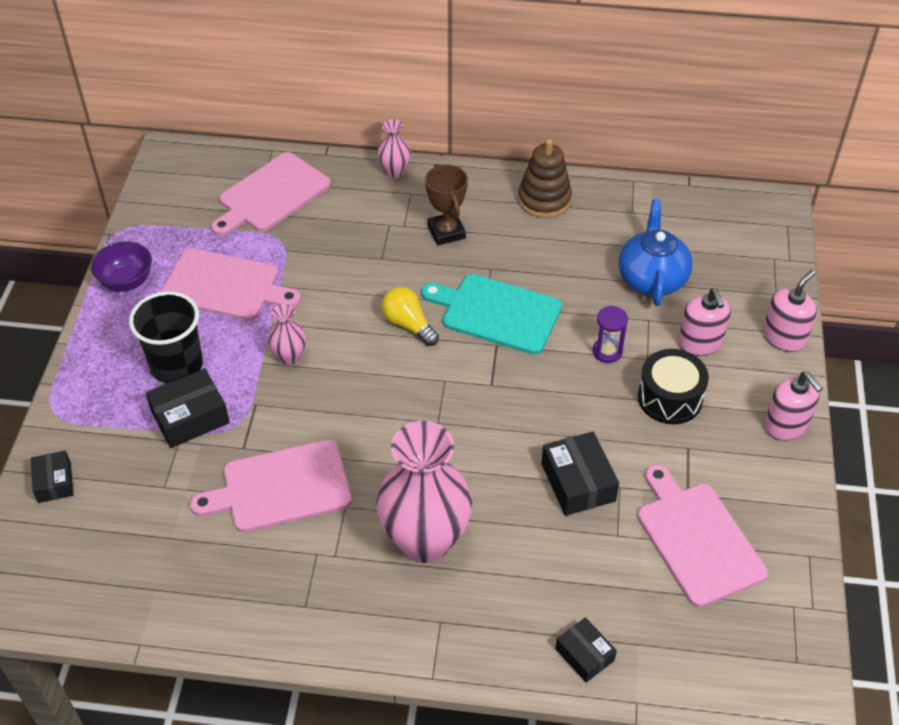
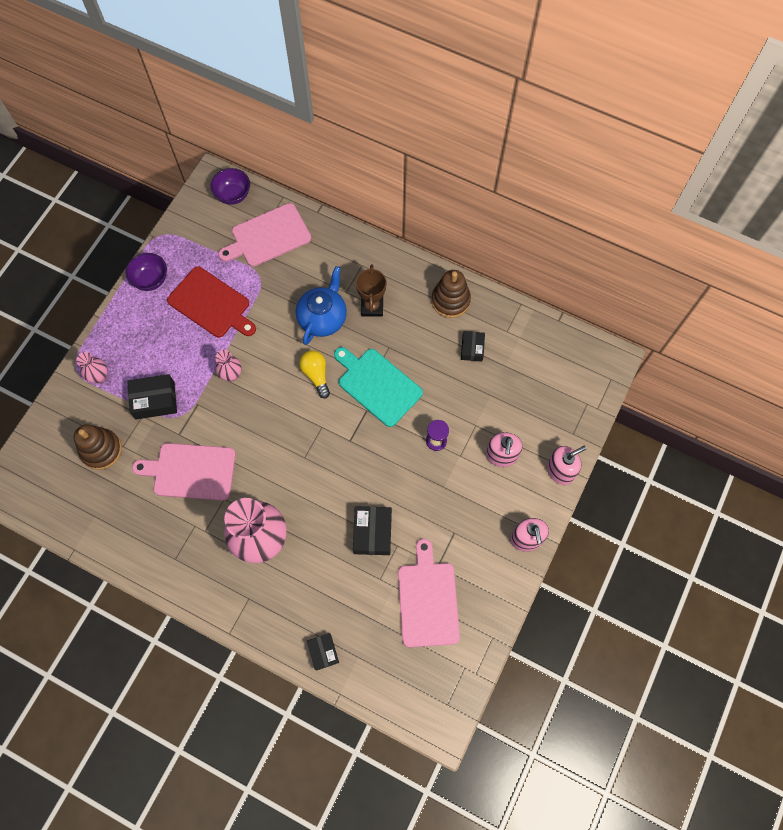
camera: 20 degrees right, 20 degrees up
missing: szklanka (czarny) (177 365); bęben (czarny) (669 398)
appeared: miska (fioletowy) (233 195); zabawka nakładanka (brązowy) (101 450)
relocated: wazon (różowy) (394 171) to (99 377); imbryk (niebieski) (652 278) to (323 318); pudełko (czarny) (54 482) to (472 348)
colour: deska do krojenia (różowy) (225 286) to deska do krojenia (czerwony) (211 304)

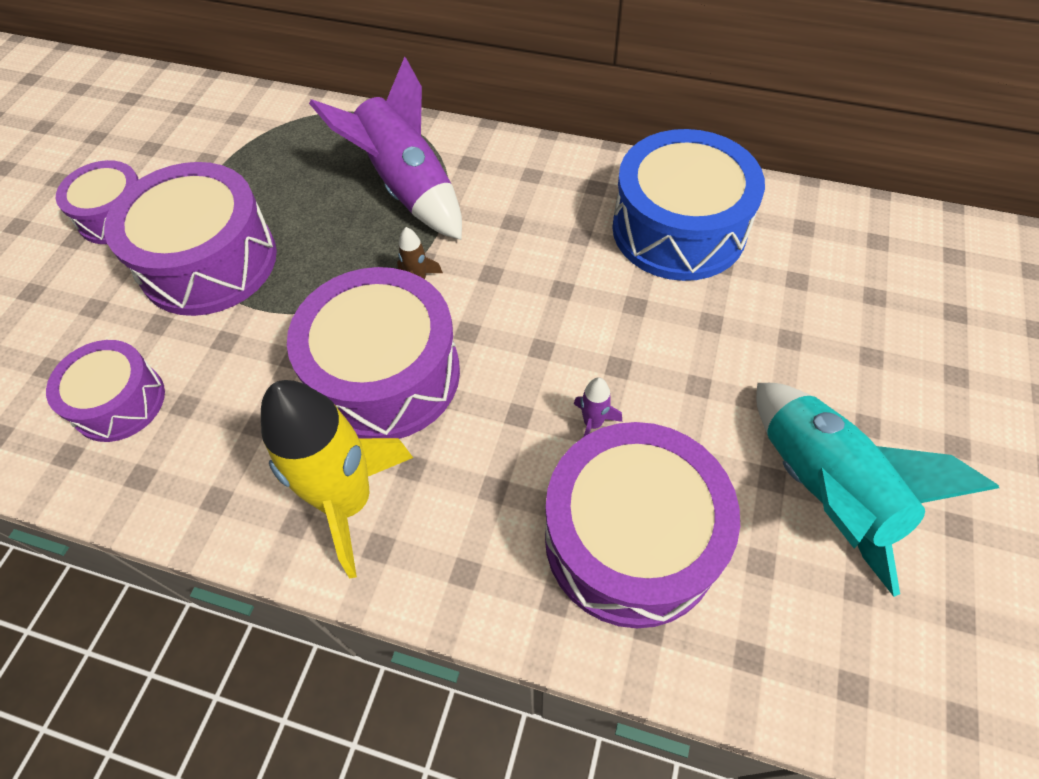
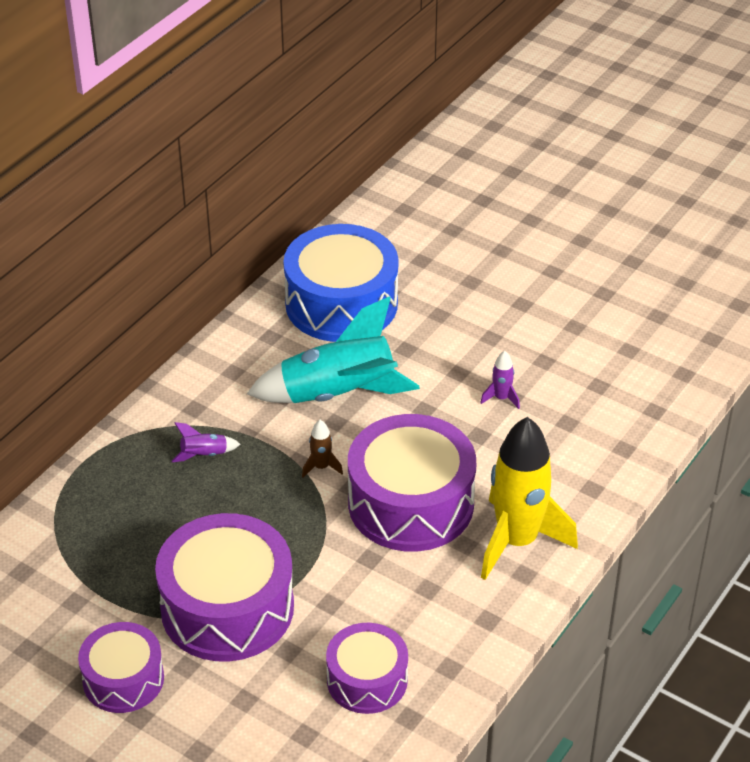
camera: 75 degrees left, 15 degrees down
missing: bęben (fioletowy) (631 539)
relocated: rakieta (turkusowy) (822 489) to (338 394)
size: rakieta (fioletowy) (407 188) = (204 455) x0.40

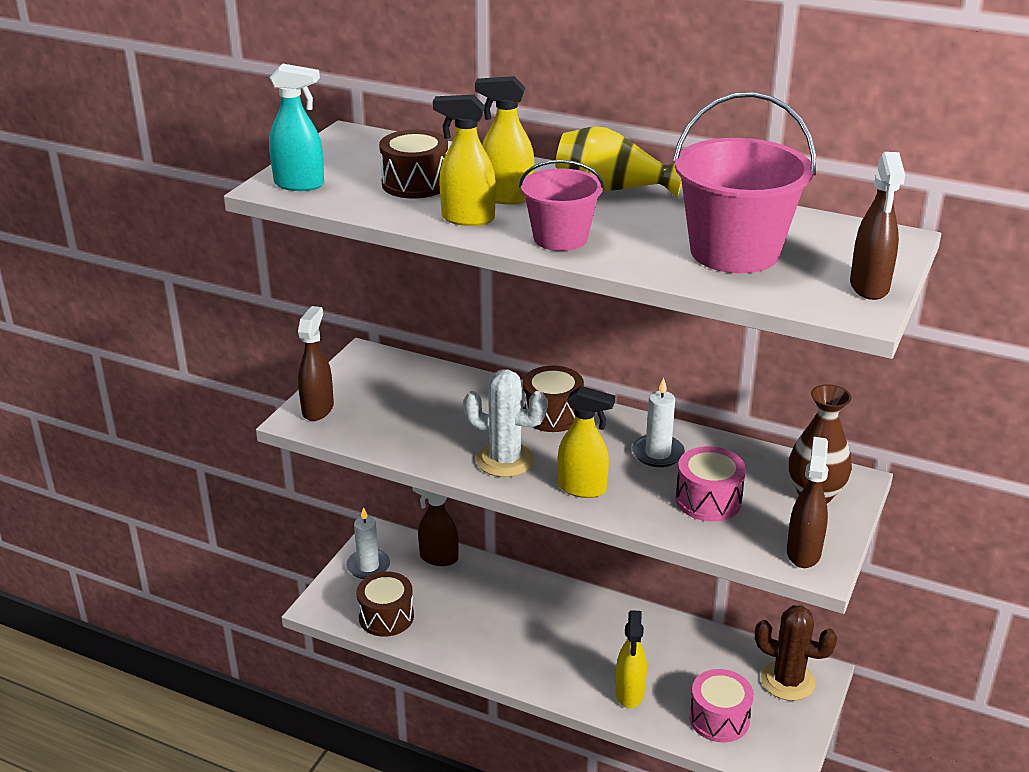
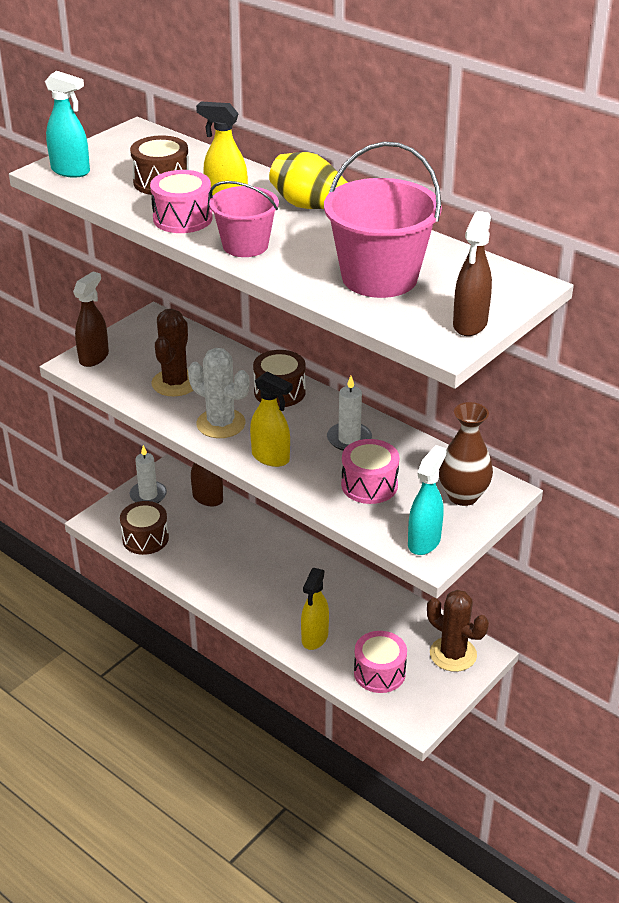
camera: 15 degrees right, 5 degrees up
appeared: kaktus (brązowy) (175 383)
exchanged: spryskiwacz (żółty) (467 219) to bęben (różowy) (182 218)
colour: spryskiwacz (brązowy) (803 552) to spryskiwacz (turkusowy) (424 542)

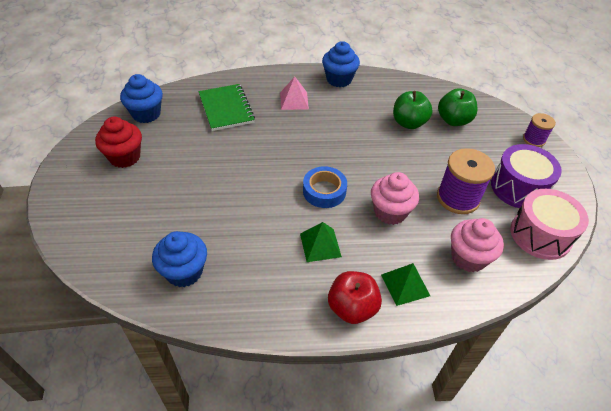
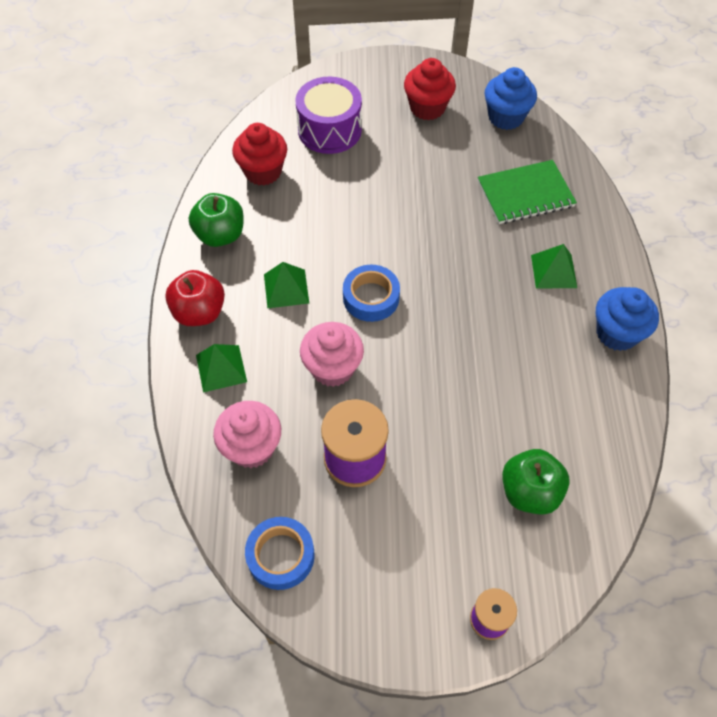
camera: 95 degrees right, 10 degrees up
relocated: jabłko (zielony) (408 123) to (220 235); bęben (fioletowy) (518 188) to (329 130)
exchanged: bęben (różowy) (540 235) to taśma klejąca (niebieski) (281 556)
colour: piramida (różowy) (294 100) to piramida (zielony) (553 271); muffinka (niebieski) (184 272) to muffinka (czerwony) (263 171)

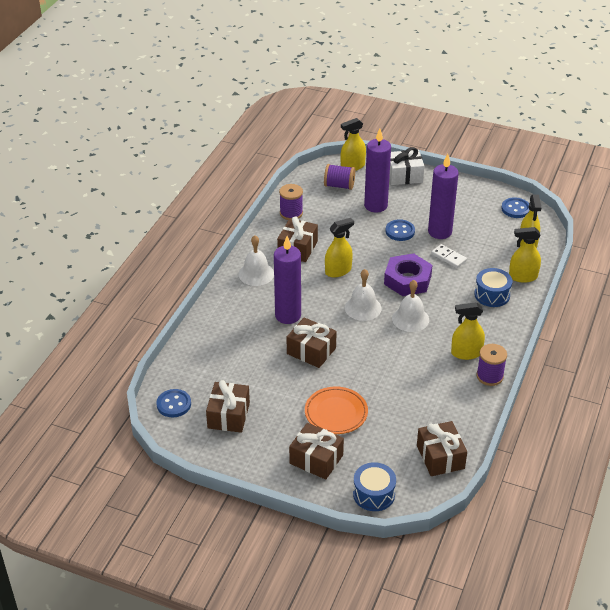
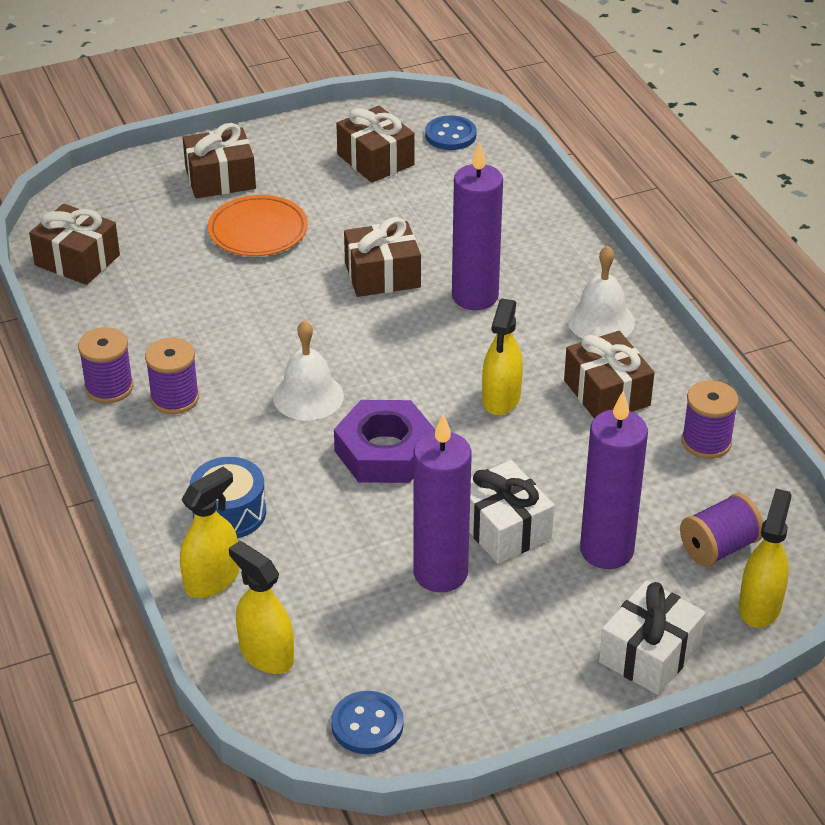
camera: 135 degrees right, 0 degrees up
missing: kostka domina (biały) (448 257); dzwonek (biały) (363 308); bęben (niebieski) (374 494)
exchanged: guzik (niebieski) (400 231) to prezent (biały) (503 528); spryskiwacz (żółty) (466 353) to szpulka (fioletowy) (175 398)

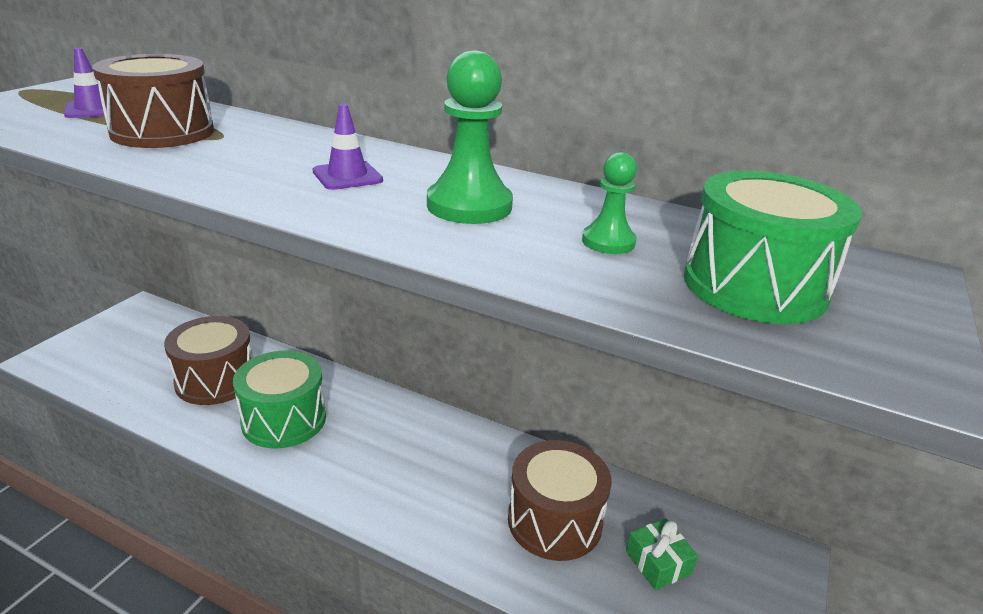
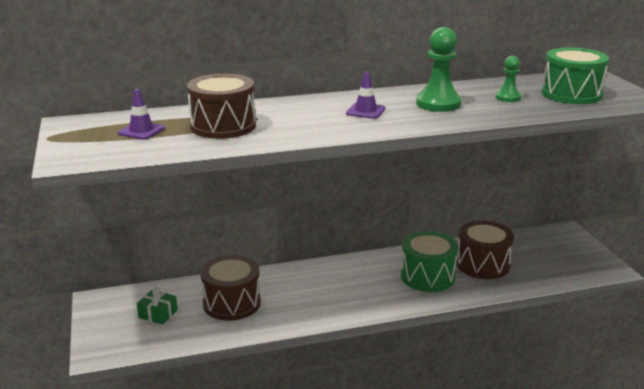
camera: 40 degrees left, 5 degrees down
relocated: bęben (zielony) (284 419) to (427 276); prezent (zielony) (658 563) to (158 314)

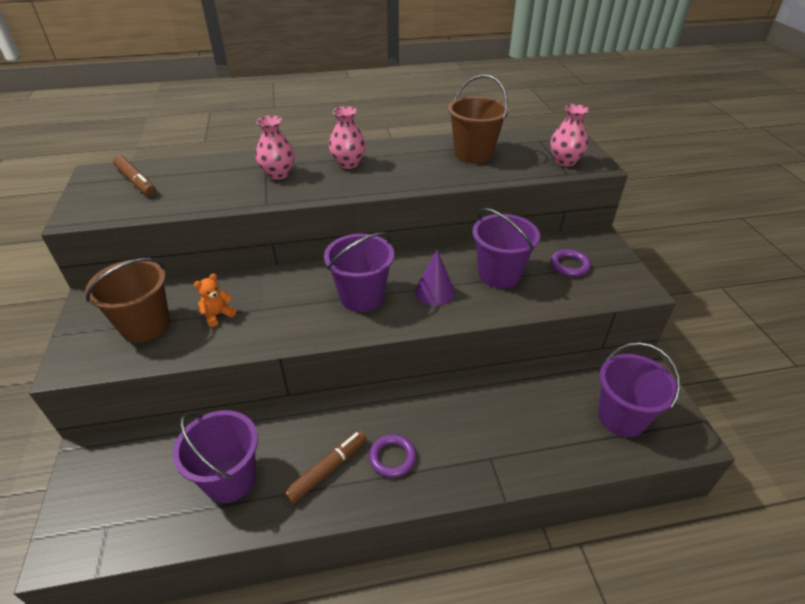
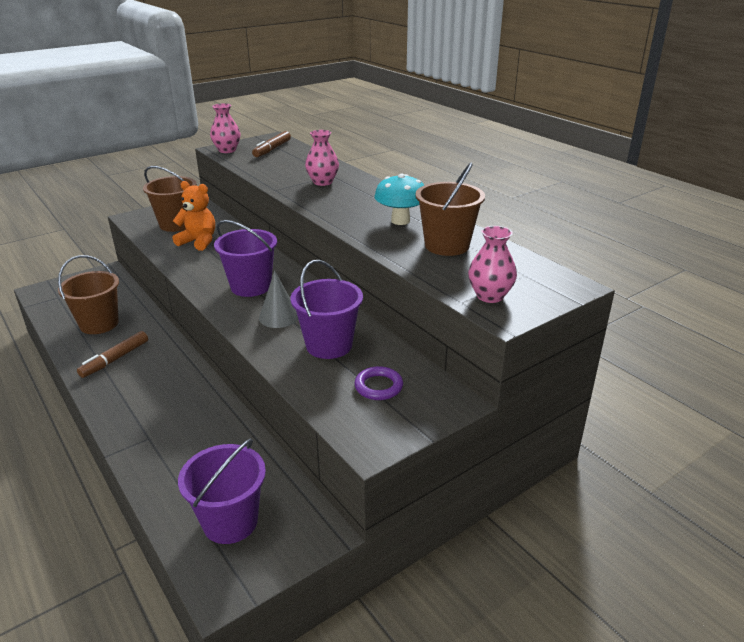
camera: 65 degrees right, 10 degrees down
missing: pierścień (fioletowy) (392 457)
appeared: grzyb (turkusowy) (400 221)
relocated: wazon (różowy) (348 163) to (227 150)
colour: stożek (fioletowy) (434 291) to stożek (szary) (279 317); wiadro (fioletowy) (230 479) to wiadro (brązowy) (99 324)
spun: flamaster (brązowy) (327 470) = (115 359) 105 degrees clockwise
size: miś (pomarańczowy) (218 315) = (199 242) x1.69

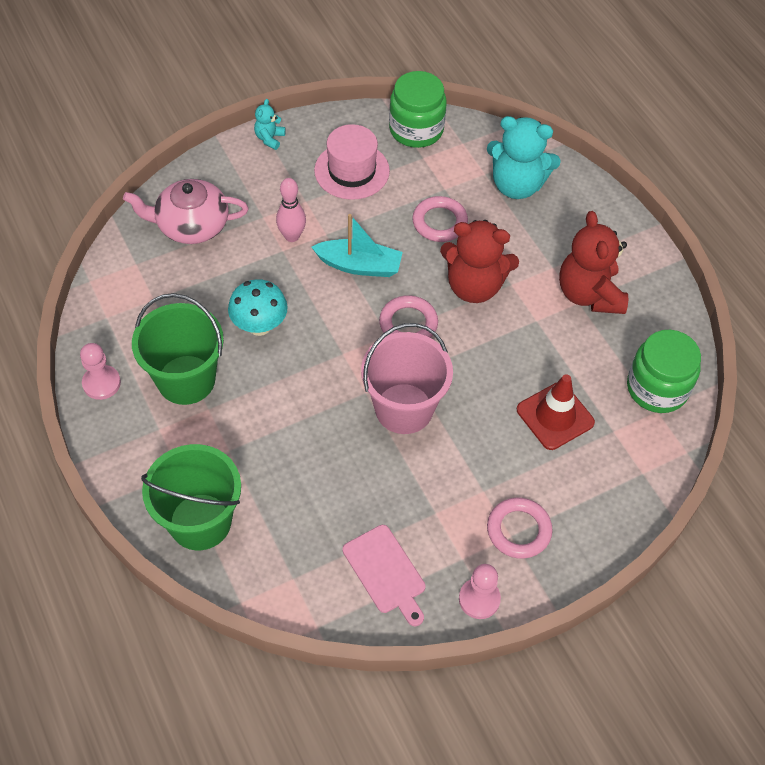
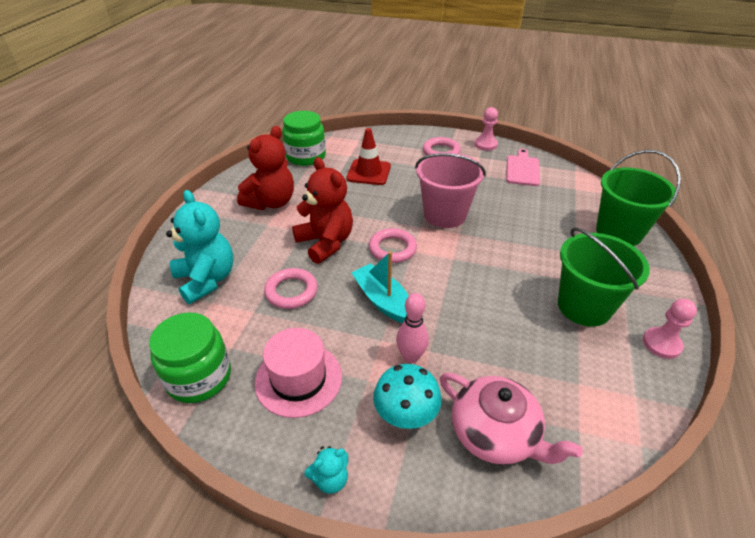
camera: 135 degrees left, 15 degrees down
relocated: grzyb (turkusowy) (259 326) to (405 416)

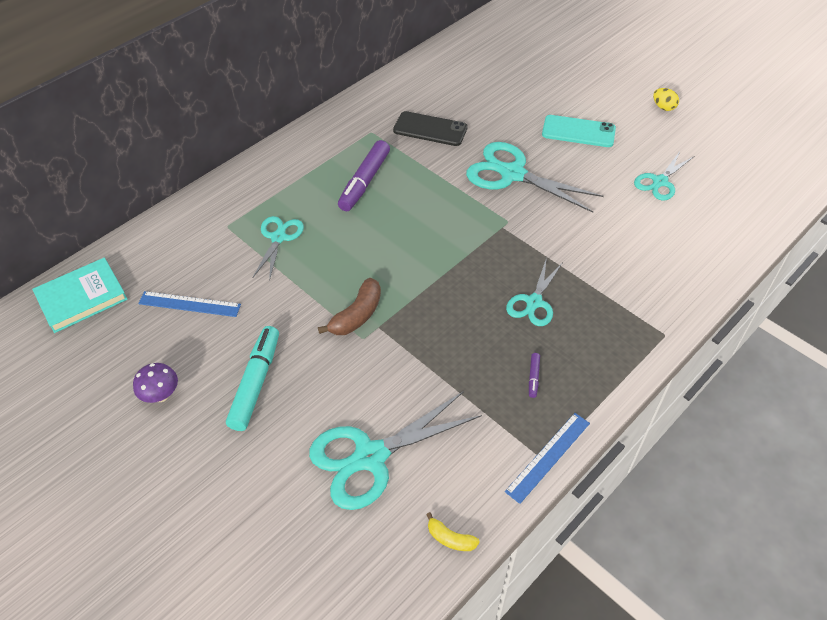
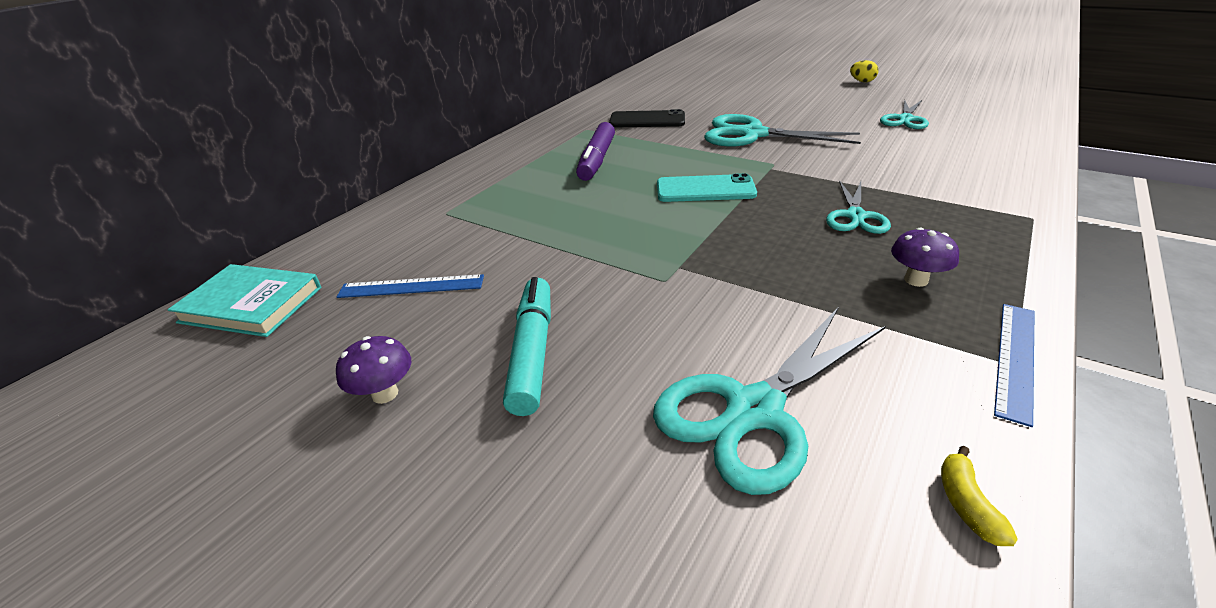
camera: 10 degrees left, 15 degrees down
missing: nożyczki (turkusowy) (278 237); banan (brązowy) (357 315)
relocated: telefon (turkusowy) (578 131) to (705 189)
exchanged: flamaster (fioletowy) (533 377) to grzyb (fioletowy) (916 280)
spun: książka (turkusowy) (82 297) = (251 304) 60 degrees clockwise; banan (żółty) (450 538) = (967 504) 75 degrees clockwise

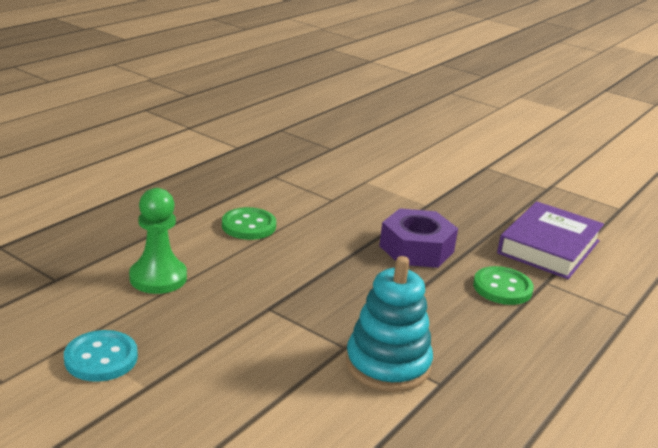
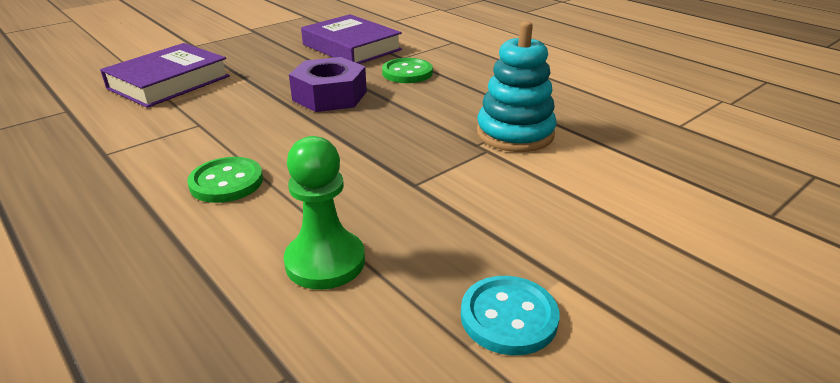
camera: 75 degrees left, 5 degrees up
appeared: książka (fioletowy) (169 82)

